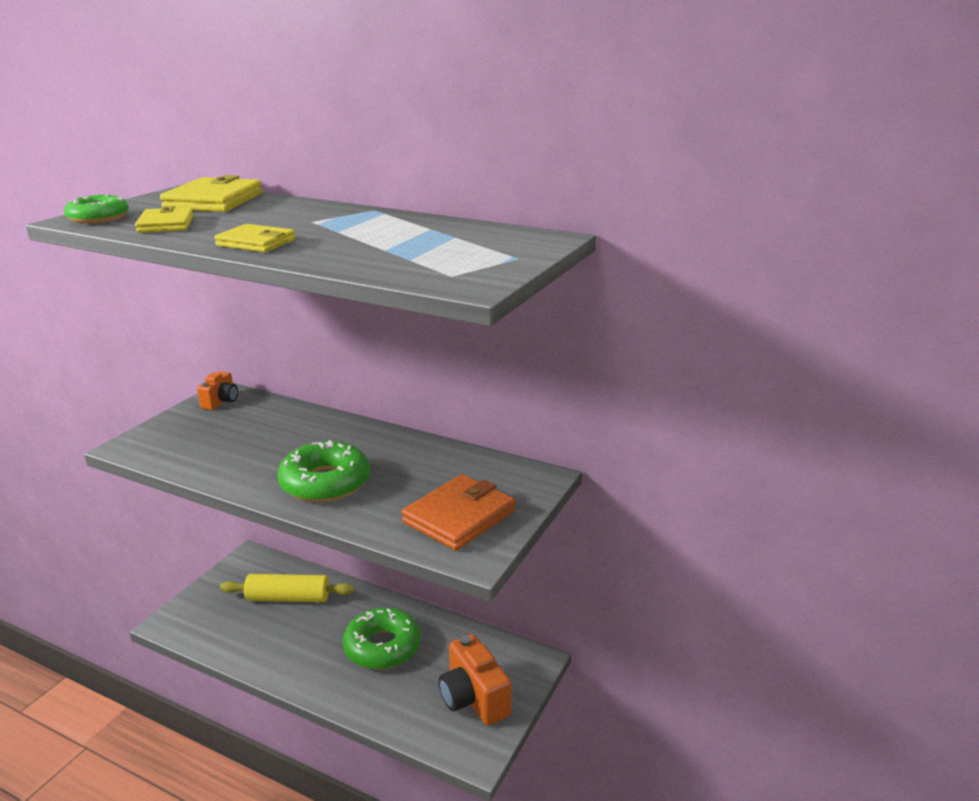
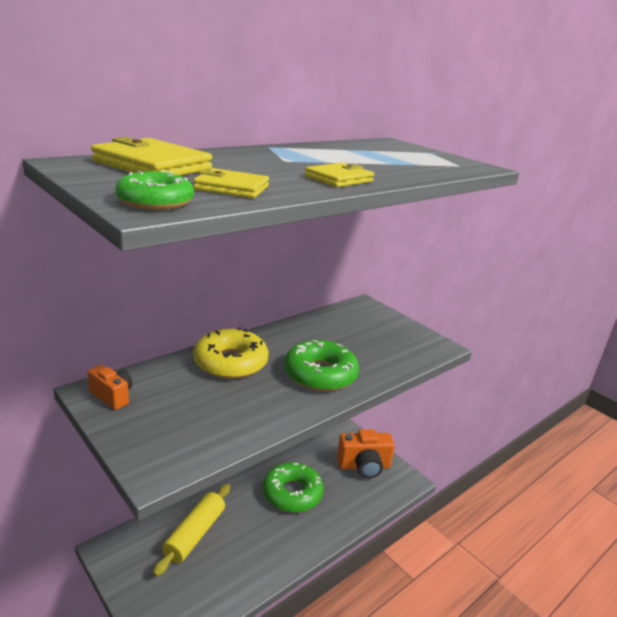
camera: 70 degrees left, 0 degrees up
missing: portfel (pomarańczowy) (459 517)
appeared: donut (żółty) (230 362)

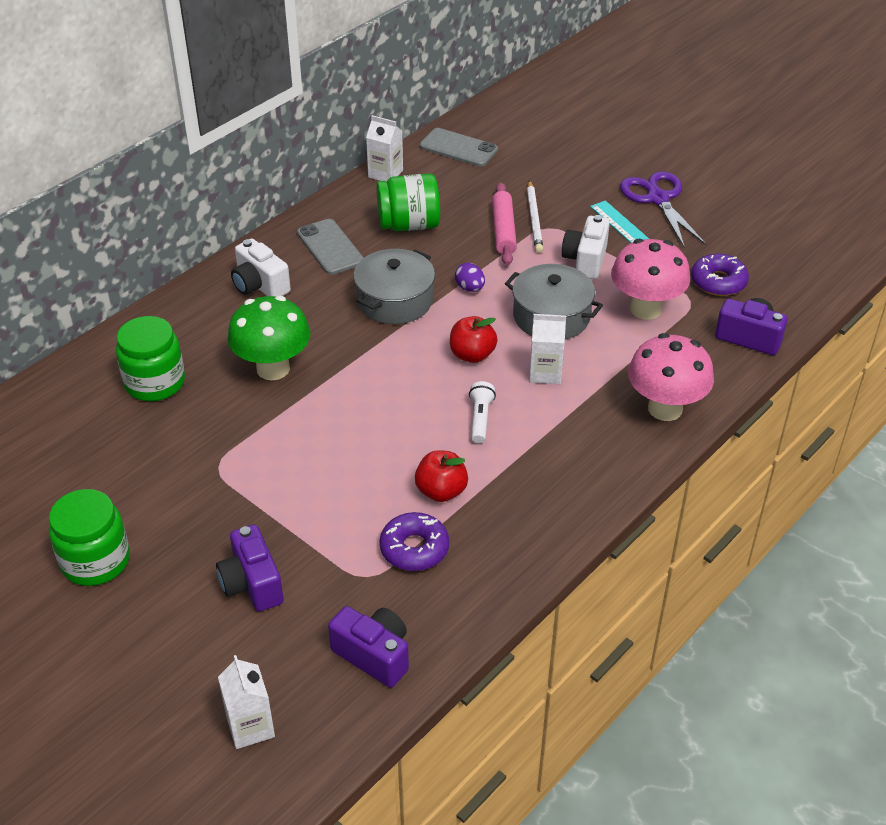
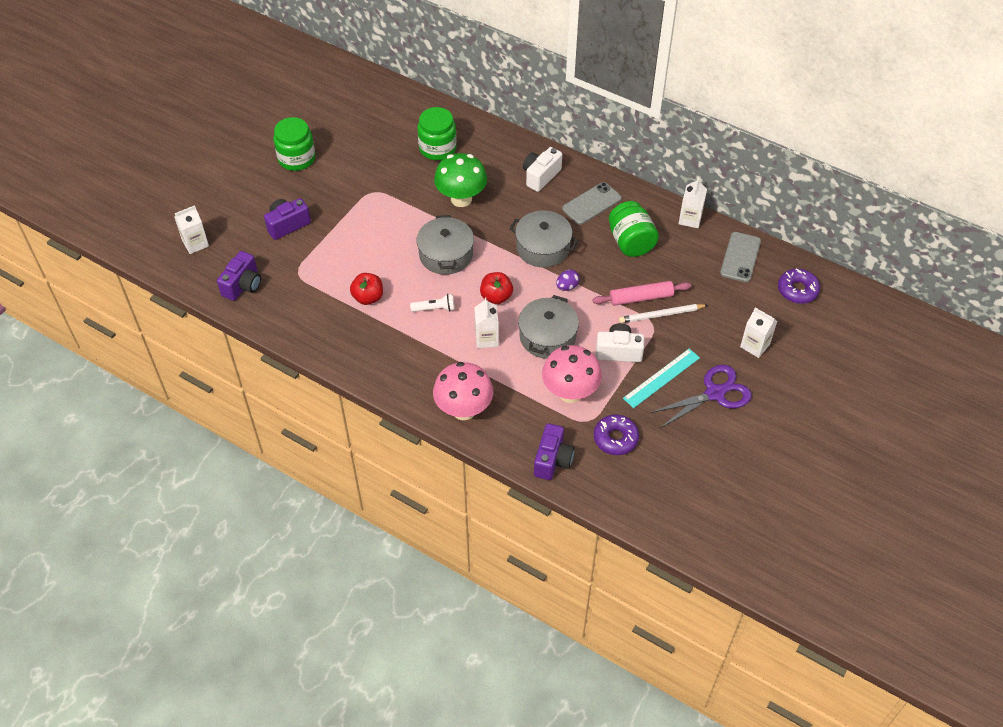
camera: 80 degrees right, 10 degrees up
appeared: garnek (szary) (446 254); karton mleka (biały) (755 345)
relocated: donut (fioletowy) (414 548) to (797 290)

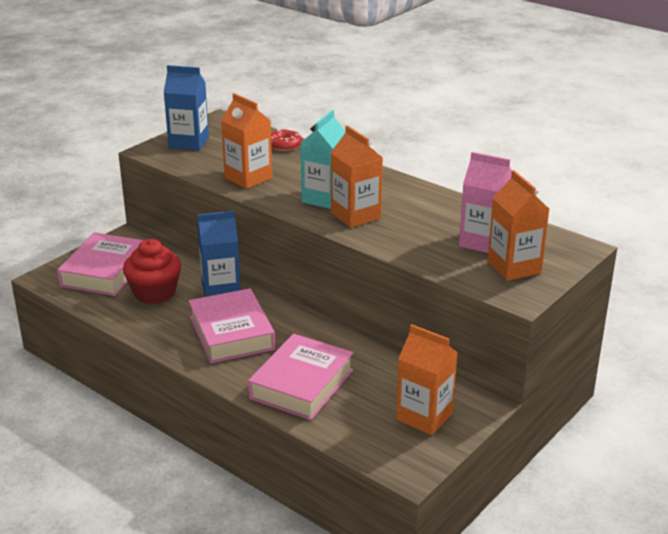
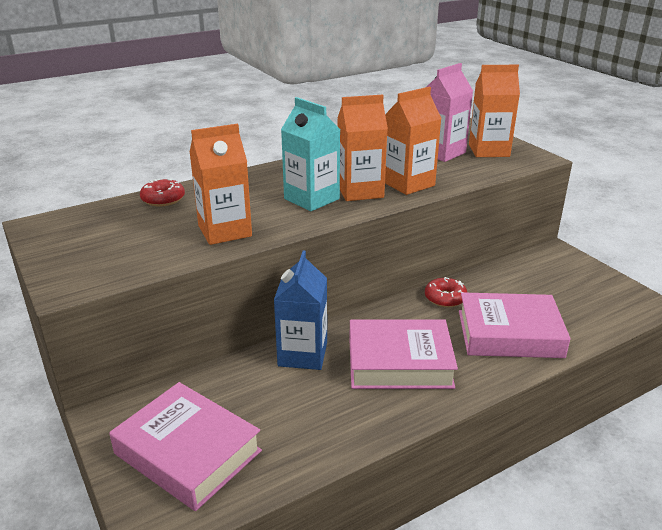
camera: 70 degrees left, 0 degrees up
missing: karton mleka (niebieski) (189 142); muffinka (czerwony) (154 293)
appeared: donut (czerwony) (445 298)
relocated: karton mleka (pomarańczowy) (424 416) to (408 184)
spun: książka (różowy) (301 384) = (509 334) 45 degrees counterclockwise

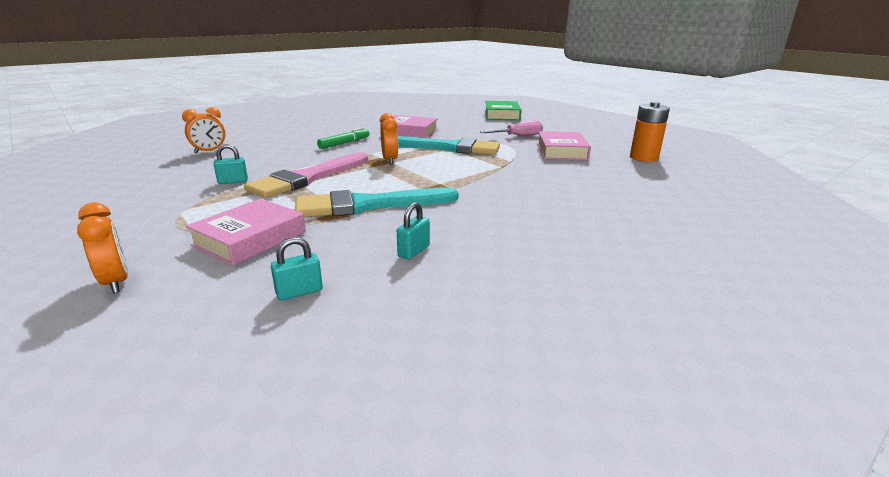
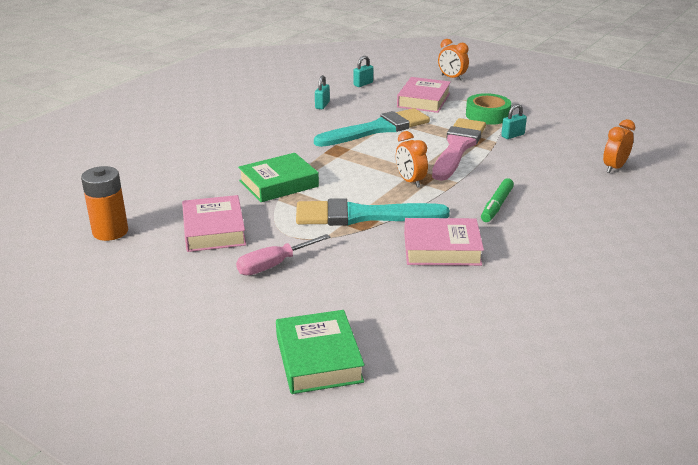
camera: 165 degrees right, 5 degrees up
appeared: taśma klejąca (zielony) (487 115); książka (zielony) (278 184)

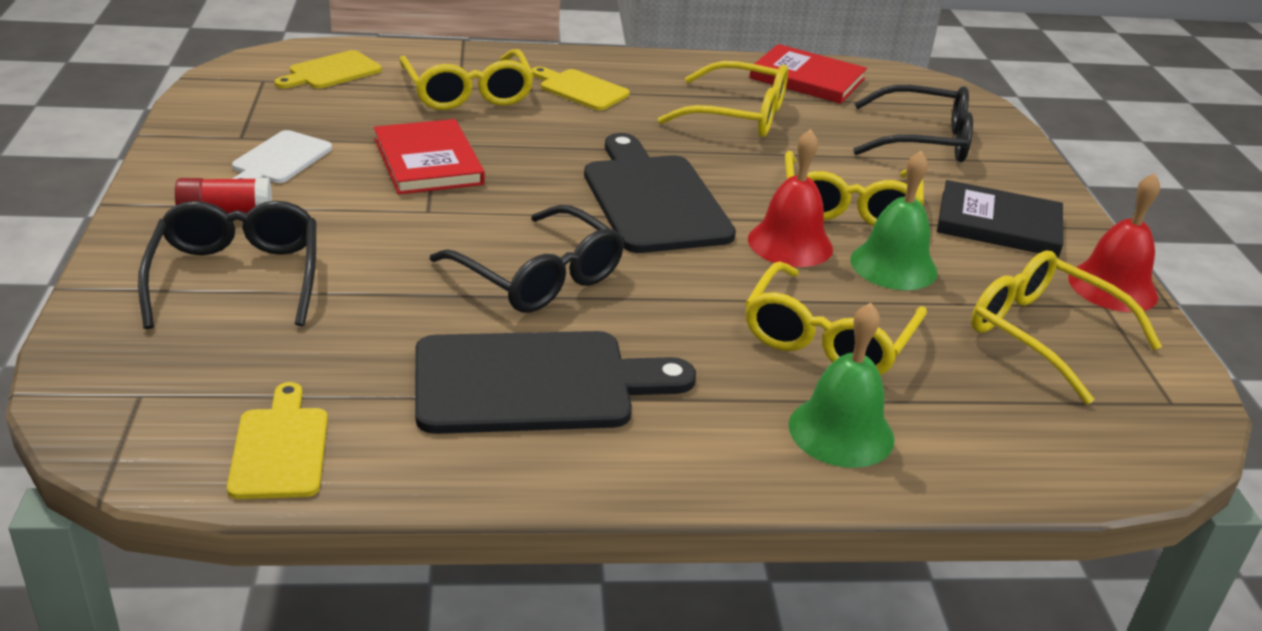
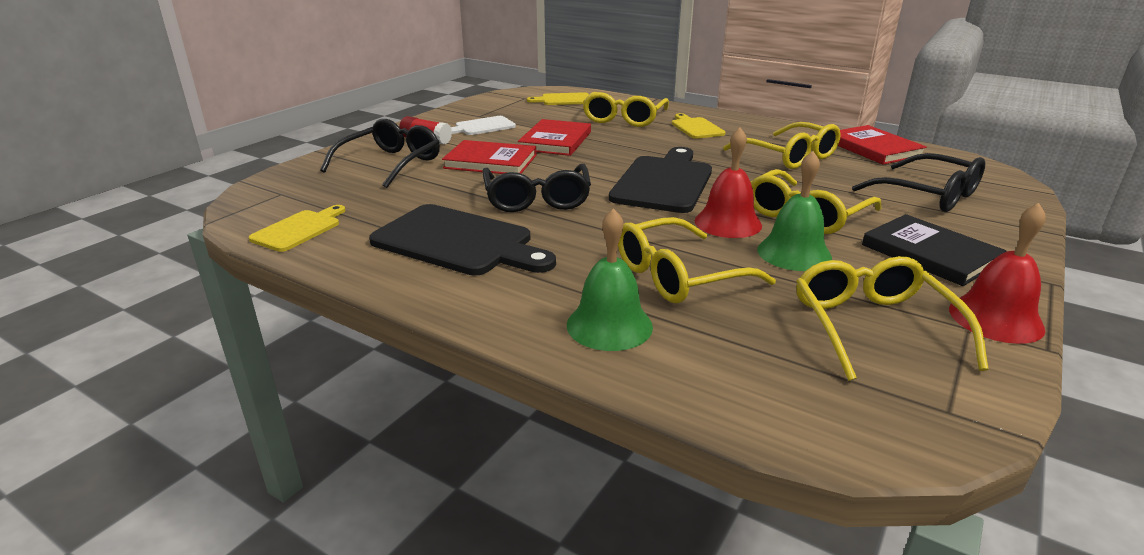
camera: 40 degrees right, 5 degrees down
appeared: książka (czerwony) (490 161)

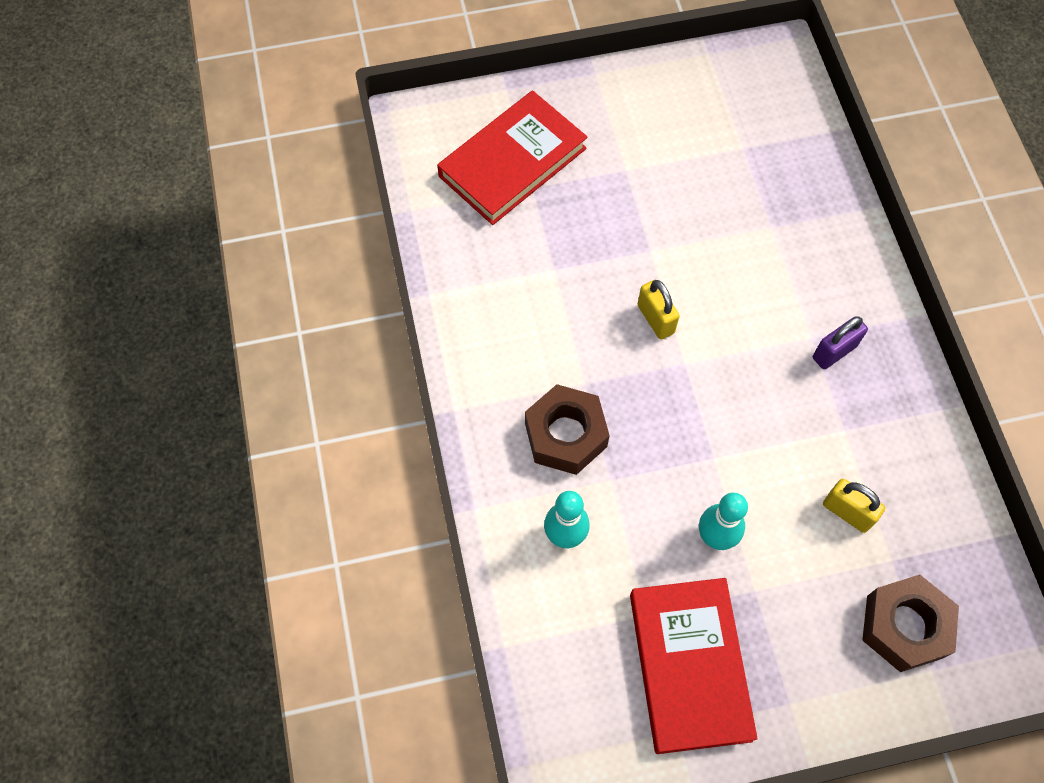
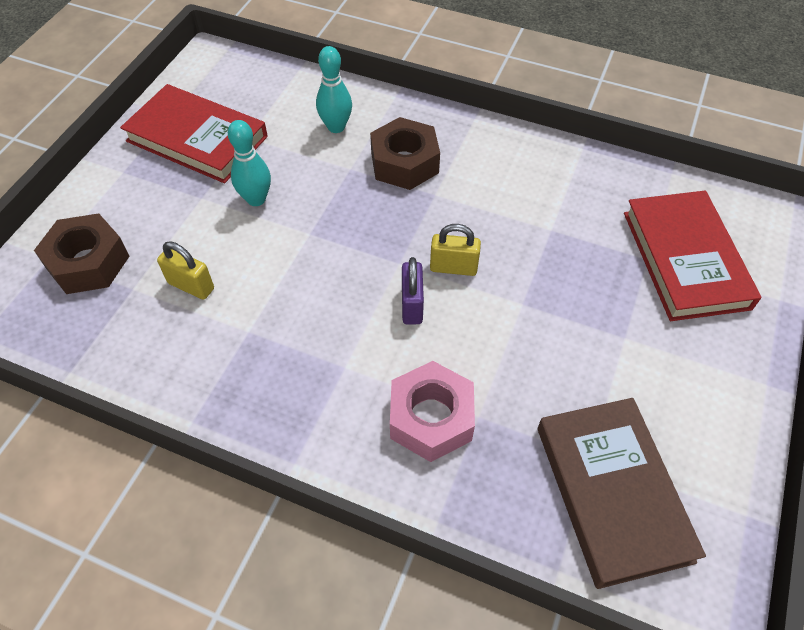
camera: 125 degrees right, 10 degrees down
appeared: nakrętka (różowy) (431 418); książka (brązowy) (612 492)
relocated: kłódka (fioletowy) (834 352) to (412 305)
spun: kłódka (żółty) (847 512) = (191 286) 45 degrees clockwise

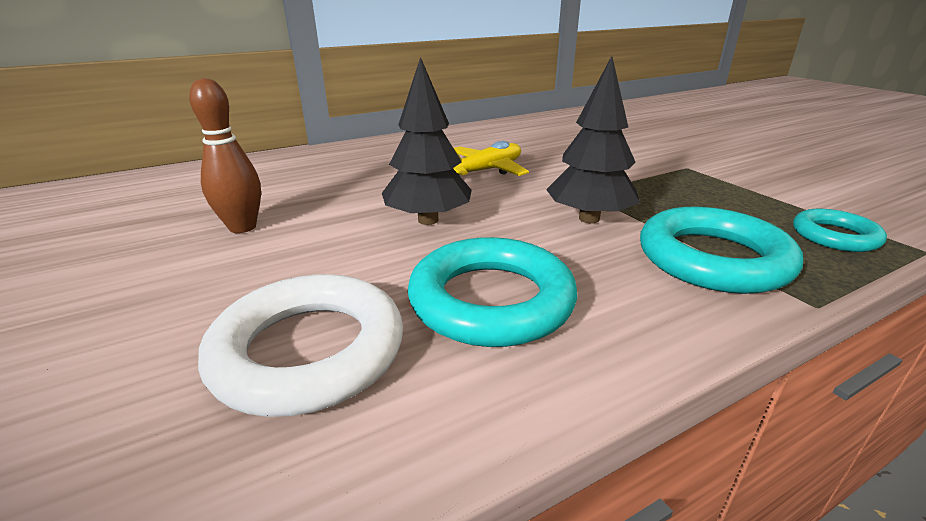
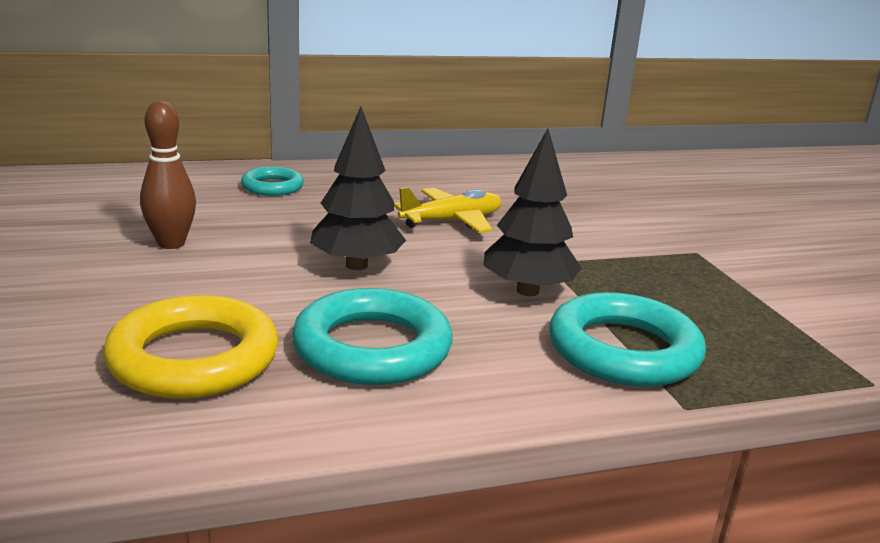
camera: 10 degrees right, 5 degrees down
relocated: pierścień (turkusowy) (834 236) to (272 187)
colour: pierścień (biały) (309 351) to pierścień (żółty) (194 358)

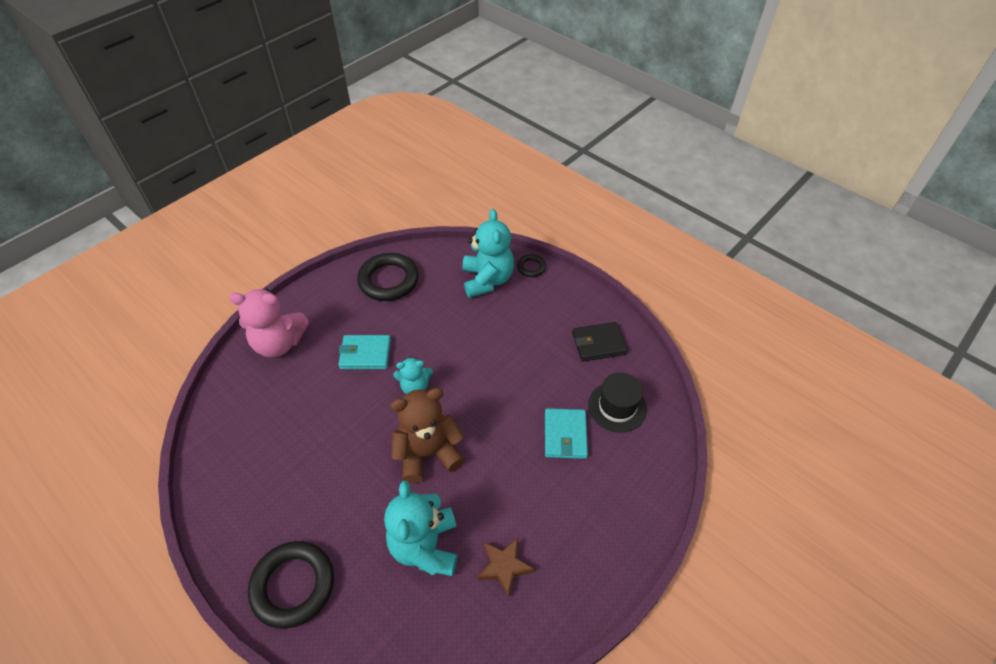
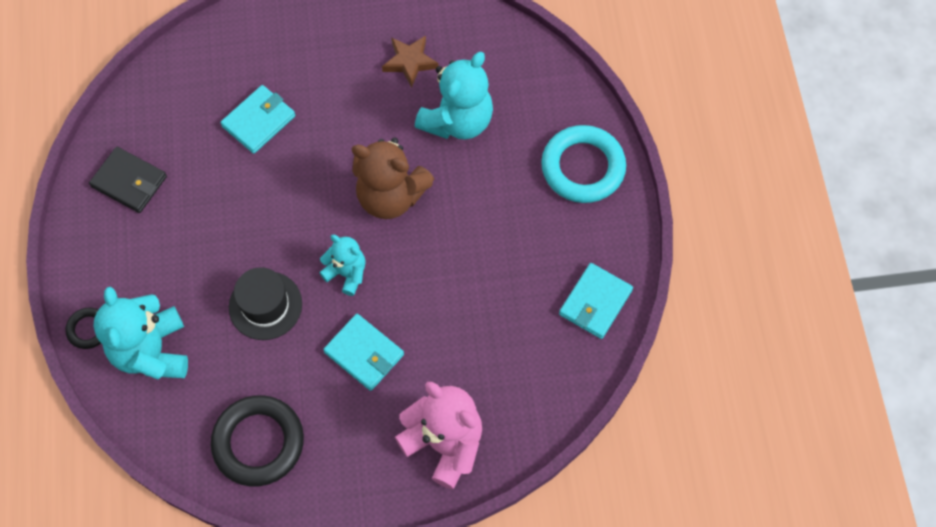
camera: 140 degrees left, 15 degrees up
appeared: portfel (turkusowy) (595 302)
relocated: kapelusz (czarny) (617 407) to (265 305)
colour: pierścień (czarny) (293 586) to pierścień (turkusowy) (583 167)
spun: miś (turkusowy) (487 280) = (152 351) 45 degrees counterclockwise

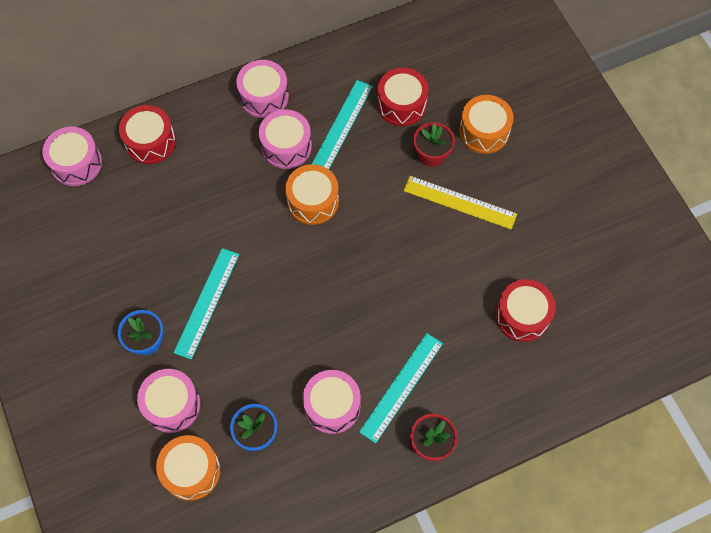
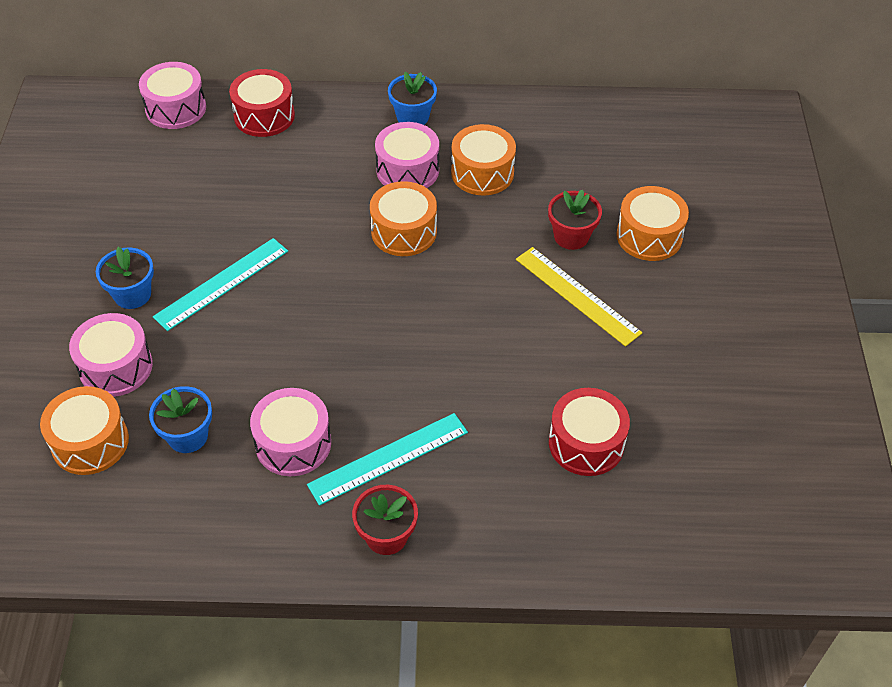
camera: 25 degrees right, 15 degrees down
missing: bęben (czerwony) (401 104)
exchanged: bęben (różowy) (264 96) to doniczka (niebieski) (412 117); linijka (turkusowy) (341 126) to bęben (pomarańczowy) (482 173)

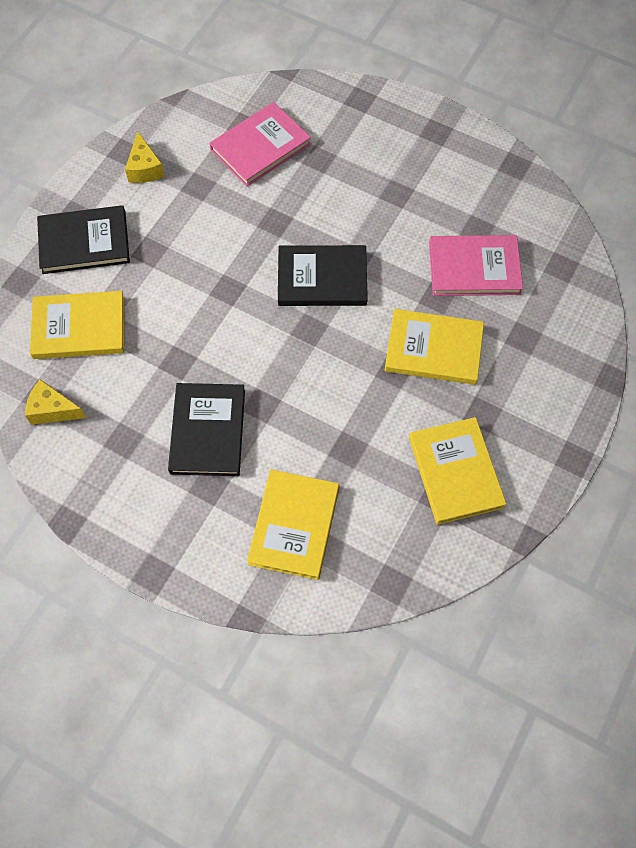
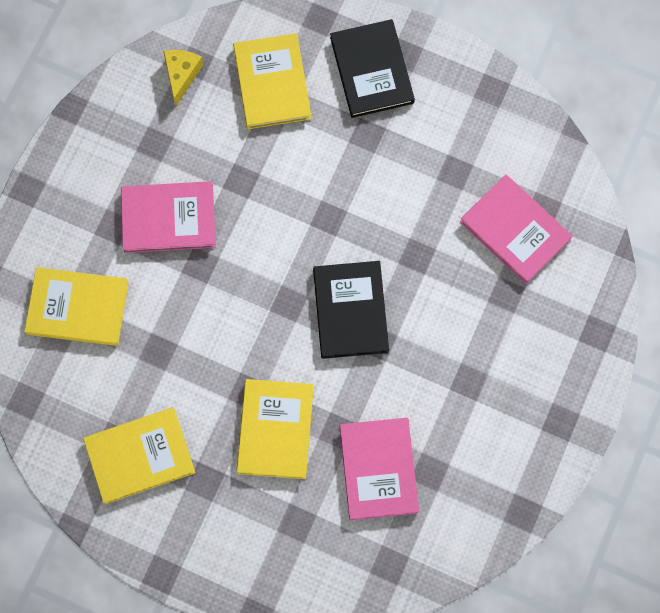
camera: 85 degrees right, 10 degrees up
missing: ser (żółty) (144 168)
colour: książka (czarny) (207 431) to książka (różowy) (168 218)

